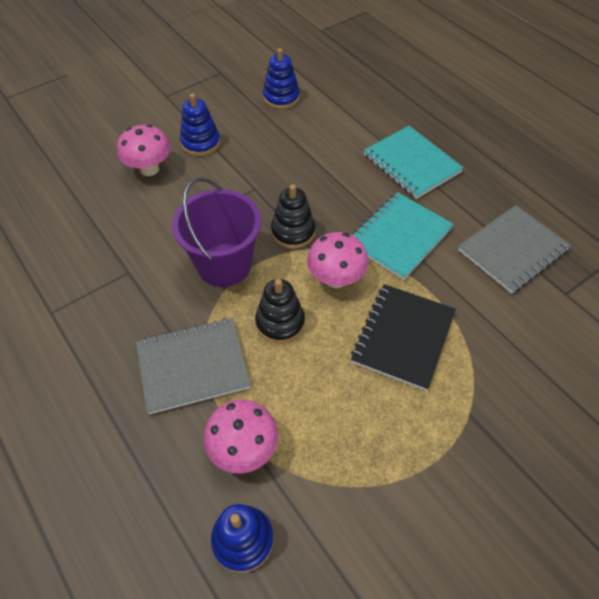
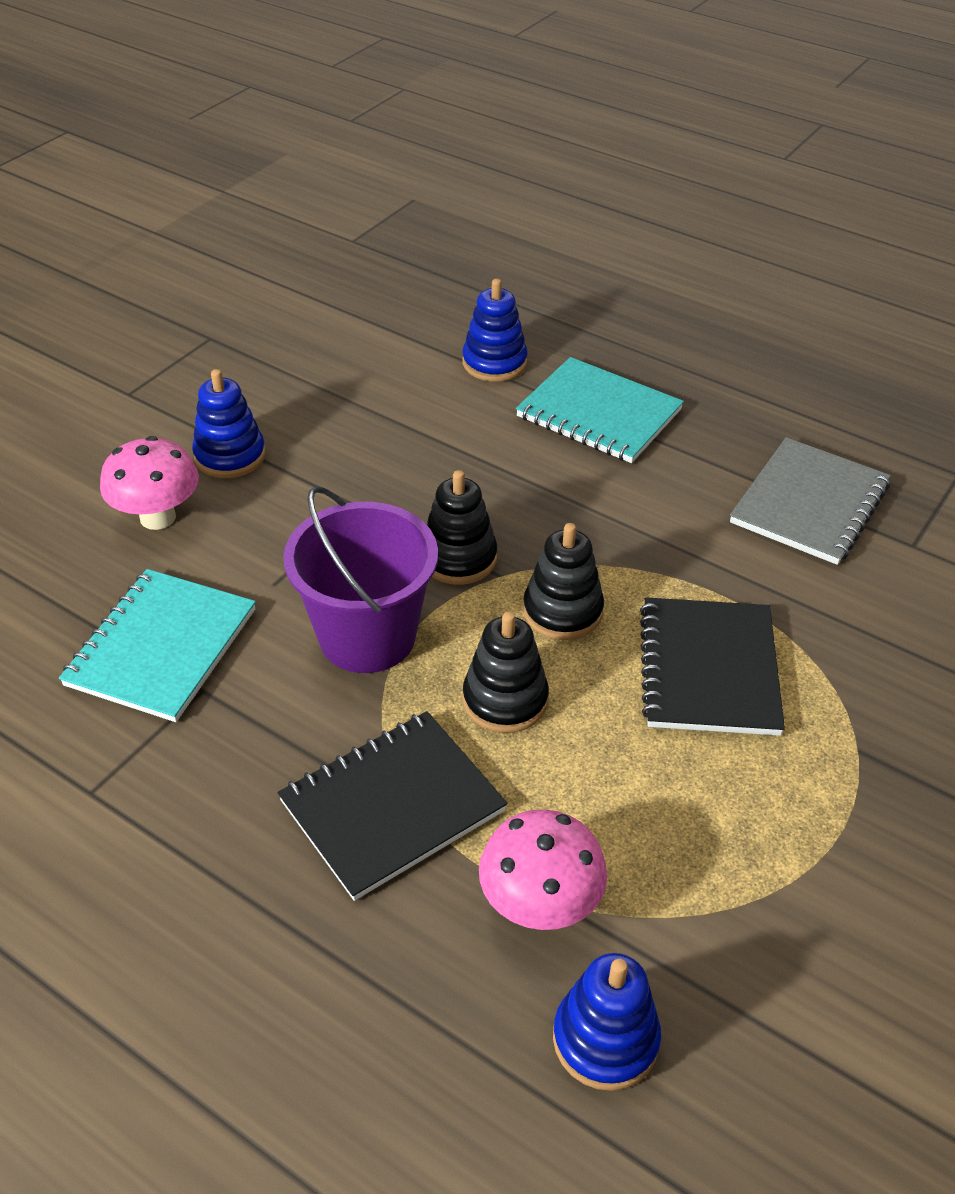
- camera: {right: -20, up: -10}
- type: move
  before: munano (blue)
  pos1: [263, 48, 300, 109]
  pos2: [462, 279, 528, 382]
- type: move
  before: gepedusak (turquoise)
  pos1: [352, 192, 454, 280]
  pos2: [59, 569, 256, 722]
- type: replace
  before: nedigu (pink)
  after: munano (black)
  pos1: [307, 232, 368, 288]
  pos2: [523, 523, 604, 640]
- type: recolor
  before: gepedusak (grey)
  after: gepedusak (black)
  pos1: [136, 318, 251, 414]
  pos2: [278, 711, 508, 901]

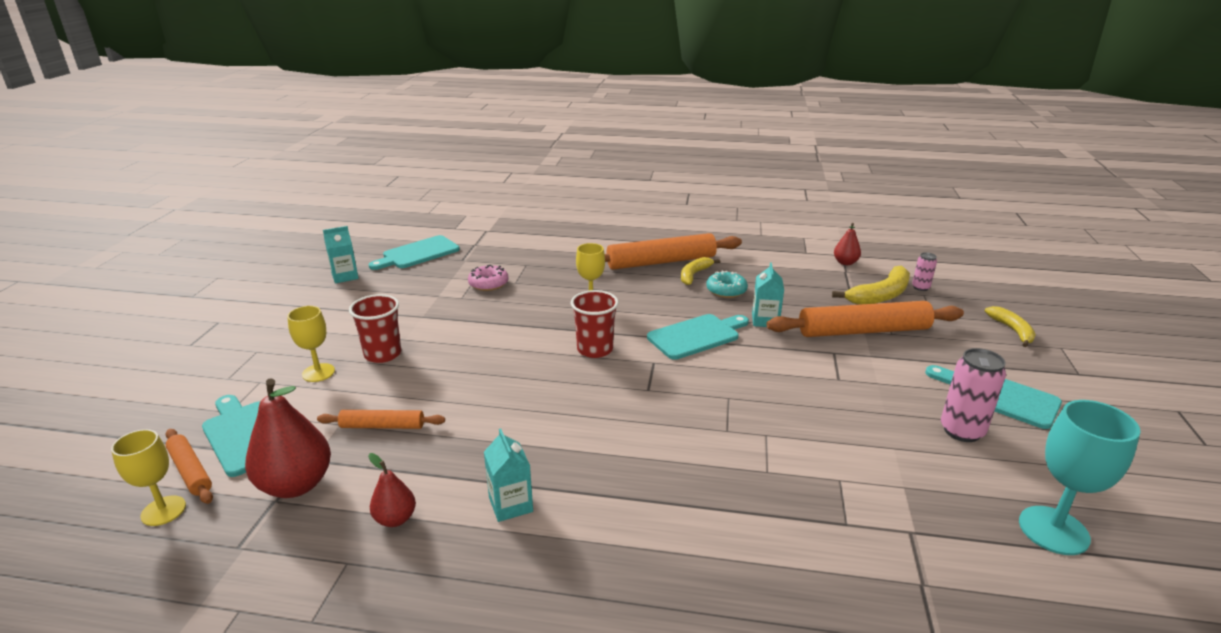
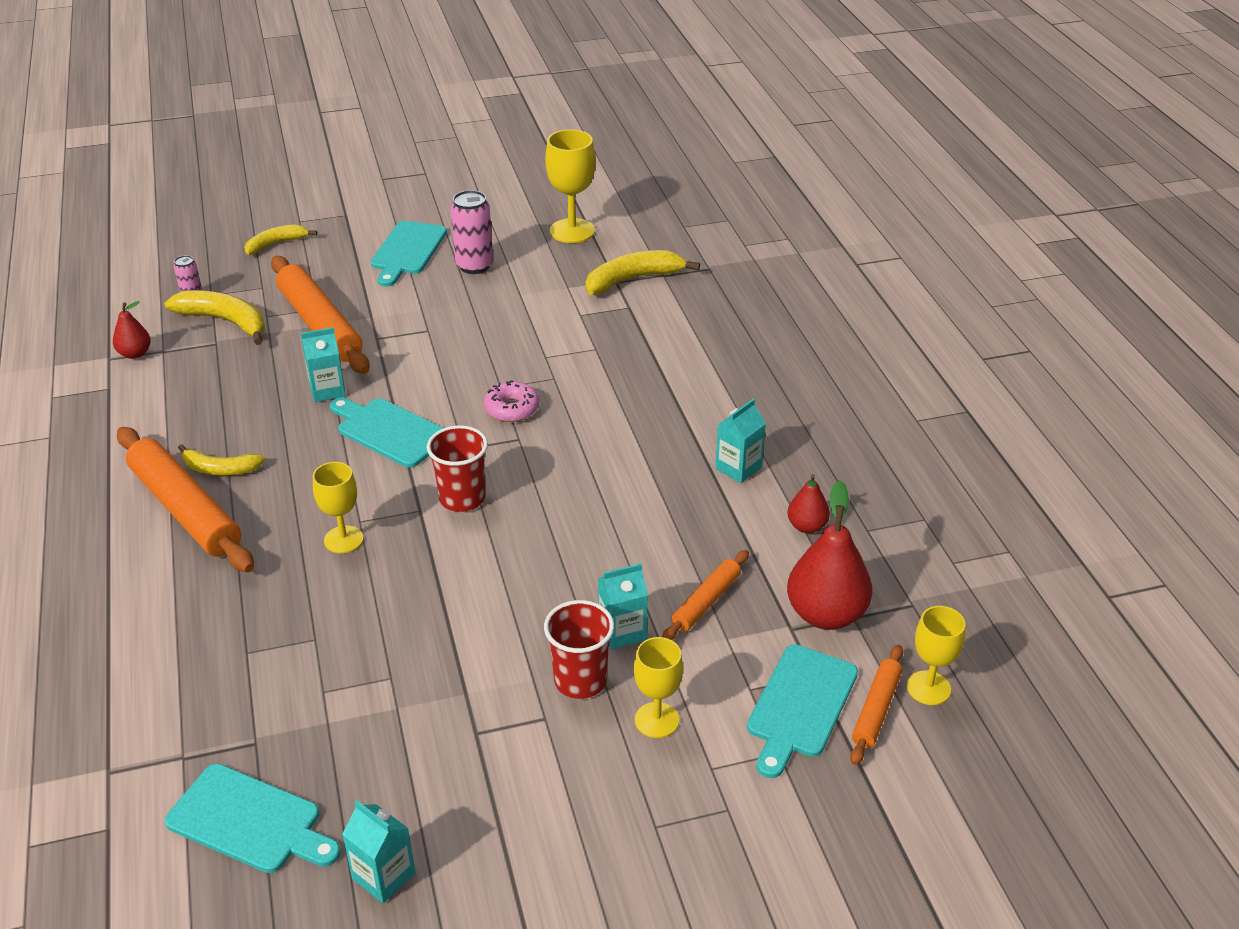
- camera: {right: -115, up: 10}
- type: move
  before: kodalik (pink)
  pos1: [468, 265, 509, 291]
  pos2: [484, 380, 539, 422]
- type: delete
  before: kodalik (turquoise)
  pos1: [706, 270, 748, 298]
- type: recolor
  before: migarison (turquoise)
  after: migarison (yellow)
  pos1: [1019, 400, 1140, 555]
  pos2: [545, 129, 596, 243]
- type: rotate
  before: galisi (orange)
  pos1: [317, 410, 445, 429]
  pos2: [662, 550, 749, 640]
  turn: 60
- type: insert
  after: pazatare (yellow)
  pos2: [585, 250, 700, 295]
- type: insert
  after: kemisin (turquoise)
  pos2: [598, 563, 648, 649]

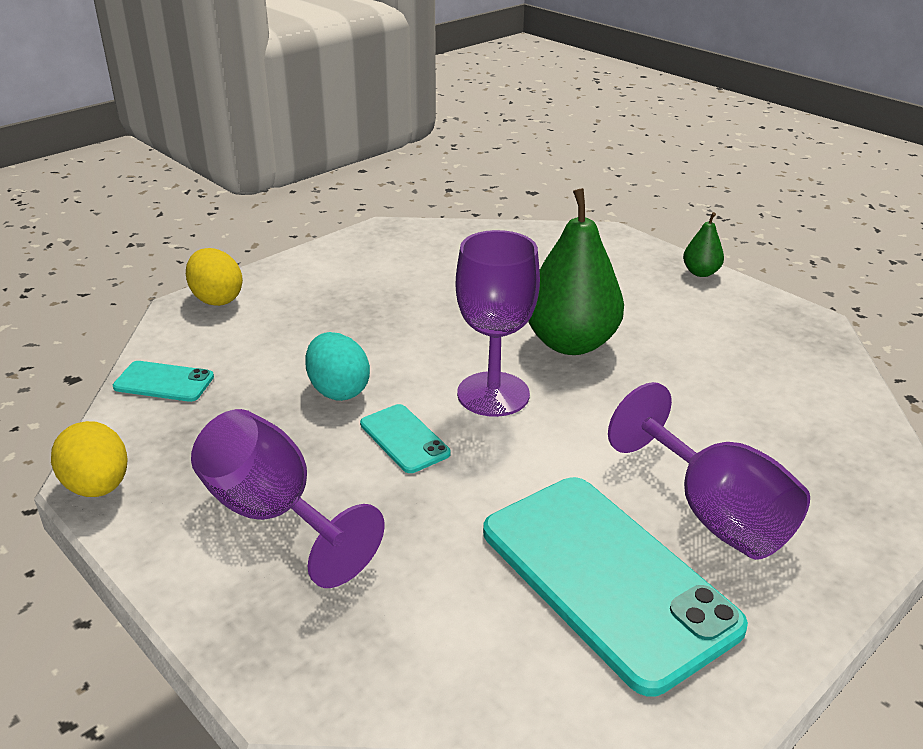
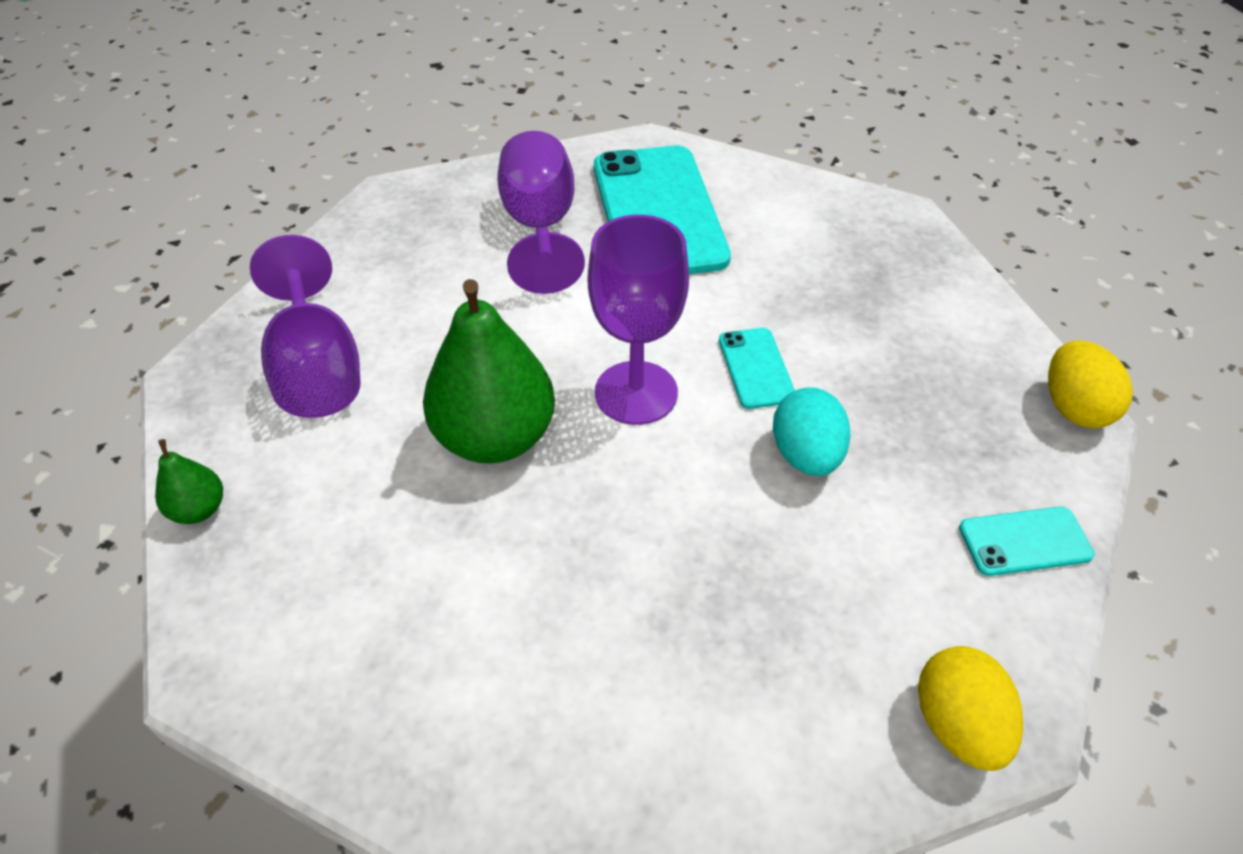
- camera: {right: -155, up: 15}
- type: rotate
  before: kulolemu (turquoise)
  pos1: [113, 361, 214, 402]
  pos2: [959, 506, 1095, 576]
  turn: -45
- type: move
  before: migarison (purple)
  pos1: [191, 409, 385, 588]
  pos2: [250, 235, 360, 418]

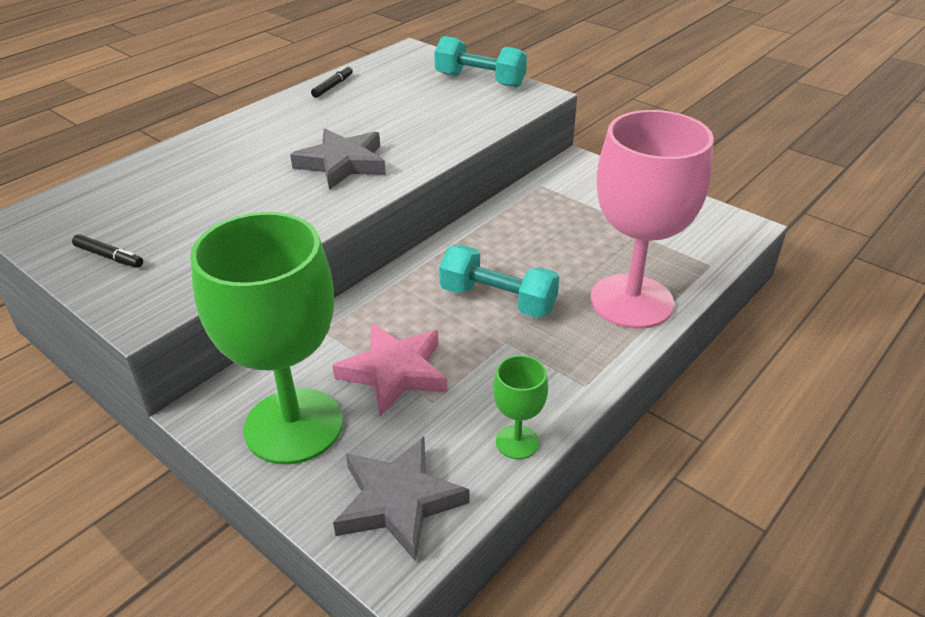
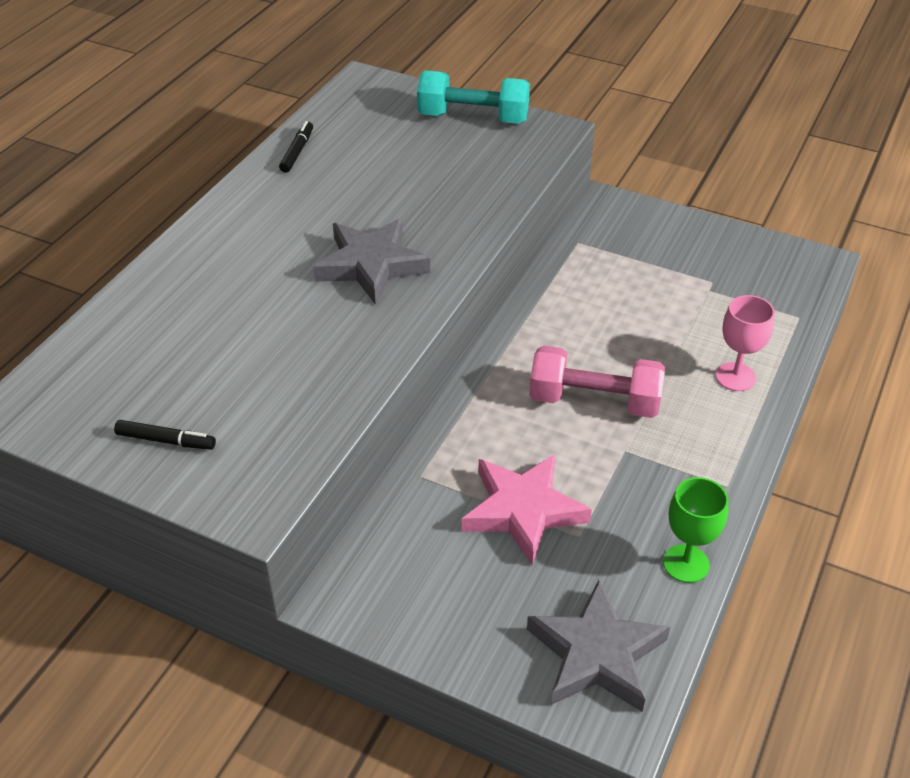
- camera: {right: -15, up: 5}
- type: resize
  before: migarison (pink)
  pos1: [590, 110, 714, 329]
  pos2: [716, 295, 775, 391]
  scale: 0.43
- type: delete
  before: migarison (green)
  pos1: [190, 212, 343, 464]
- type: recolor
  before: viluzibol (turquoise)
  after: viluzibol (pink)
  pos1: [439, 245, 559, 318]
  pos2: [529, 345, 665, 418]

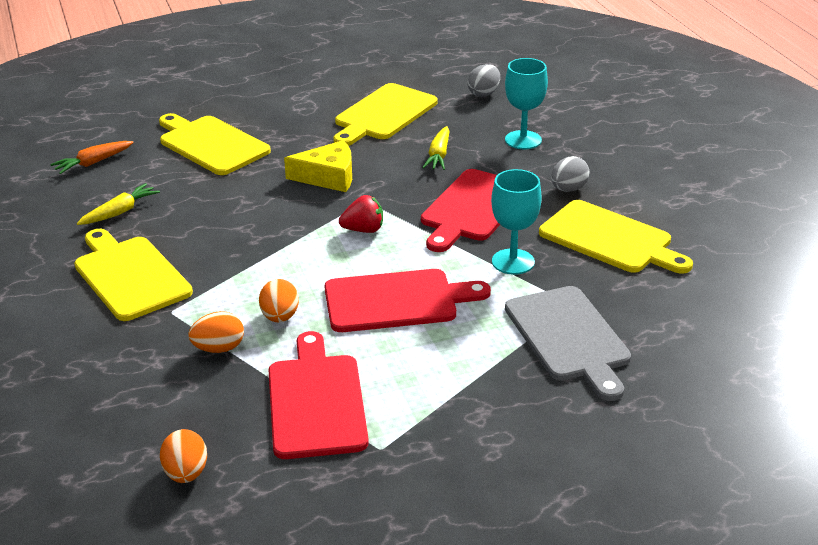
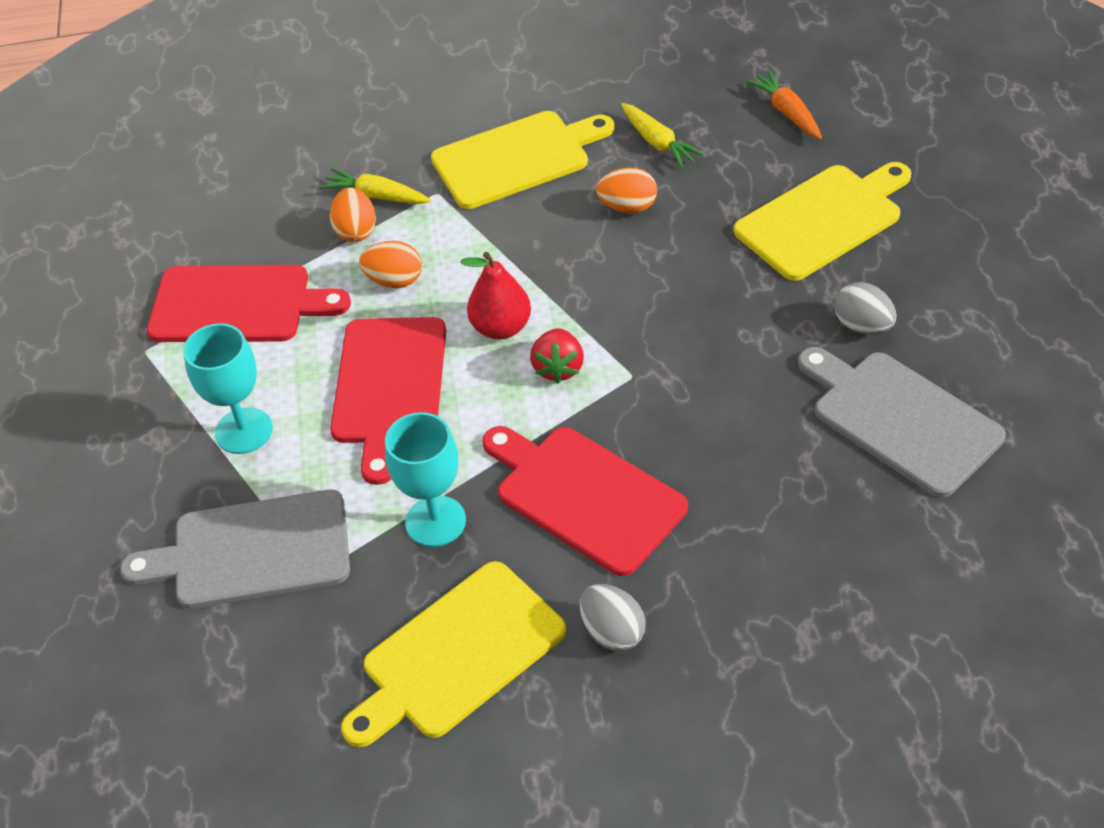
- camera: {right: 105, up: 15}
- type: move
  before: migarison (turquoise)
  pos1: [505, 58, 548, 149]
  pos2: [183, 323, 273, 454]
- type: move
  before: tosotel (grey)
  pos1: [467, 64, 500, 97]
  pos2: [835, 282, 897, 335]
- type: recolor
  before: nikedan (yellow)
  after: nikedan (grey)
  pos1: [334, 83, 438, 146]
  pos2: [798, 347, 1006, 498]
- type: move
  before: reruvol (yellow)
  pos1: [422, 126, 450, 170]
  pos2: [320, 168, 431, 204]
- type: delete
  before: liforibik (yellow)
  pos1: [284, 140, 352, 192]
- type: move
  before: tosotel (orange)
  pos1: [160, 429, 207, 483]
  pos2: [596, 167, 657, 213]
- type: insert
  after: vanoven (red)
  pos2: [460, 252, 531, 340]

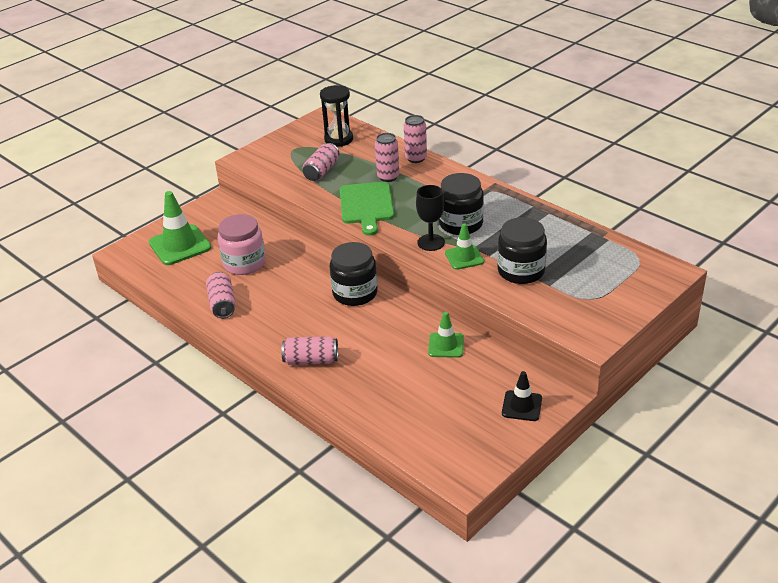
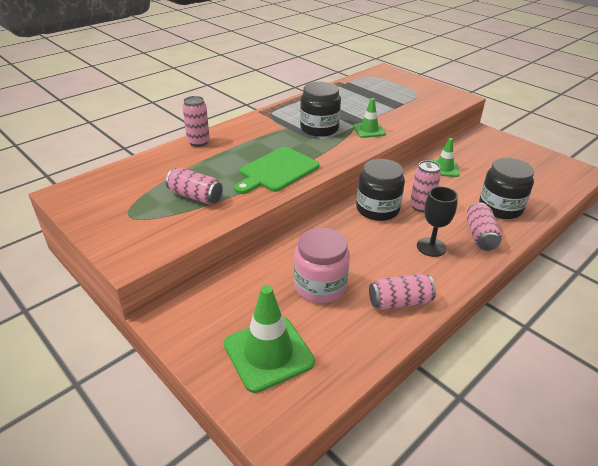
- camera: {right: -90, up: 0}
- type: delete
  before: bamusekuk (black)
  pos1: [320, 85, 353, 147]
- type: move
  before: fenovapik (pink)
  pos1: [375, 133, 399, 182]
  pos2: [410, 160, 441, 212]
- type: rotate
  before: nikedan (green)
  pos1: [340, 182, 394, 236]
  pos2: [234, 147, 320, 194]
  turn: 135
- type: move
  before: migarison (black)
  pos1: [416, 185, 445, 251]
  pos2: [417, 186, 458, 257]
- type: move
  before: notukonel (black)
  pos1: [497, 217, 547, 284]
  pos2: [479, 158, 534, 219]
- type: delete
  before: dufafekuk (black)
  pos1: [502, 371, 542, 421]

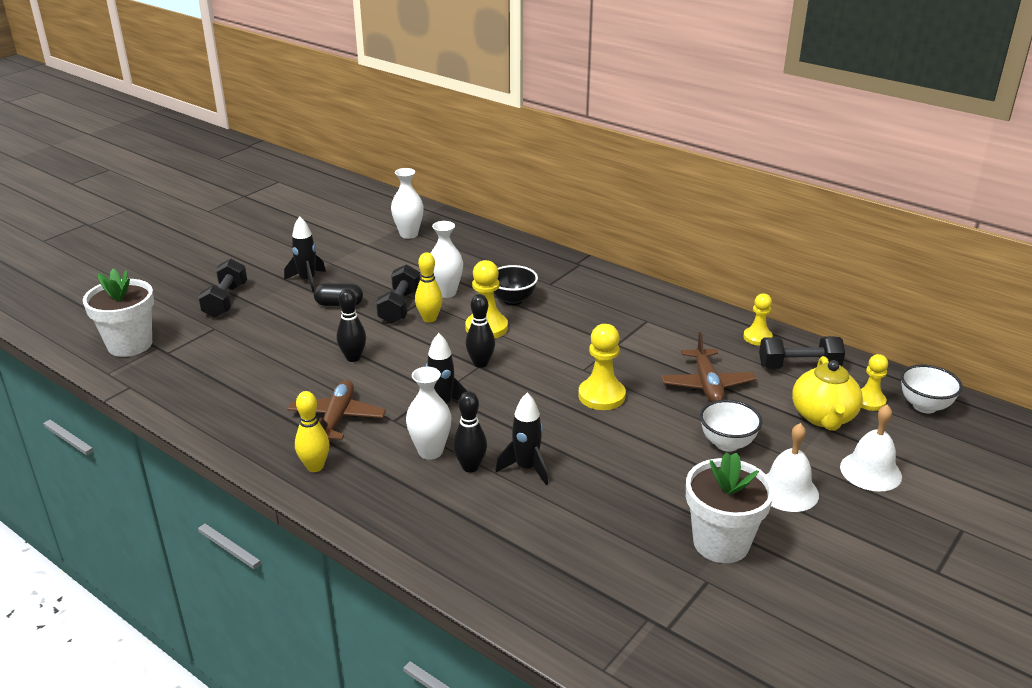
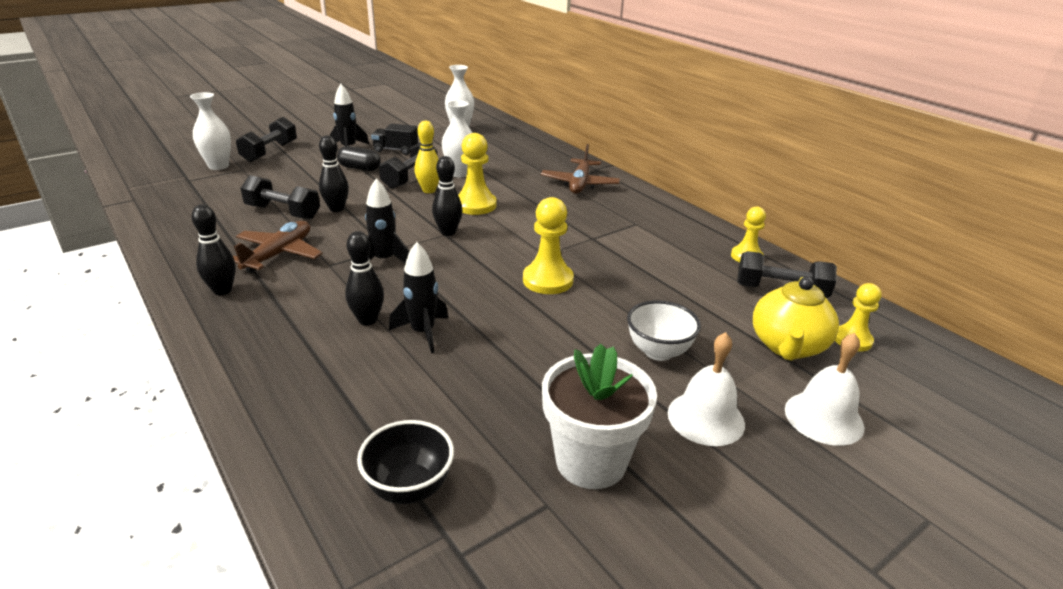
- camera: {right: 15, up: 0}
- type: move
  before: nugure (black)
  pos1: [493, 265, 538, 306]
  pos2: [357, 420, 454, 504]
- type: delete
  before: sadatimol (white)
  pos1: [83, 269, 154, 357]
- type: move
  before: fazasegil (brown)
  pos1: [661, 332, 756, 402]
  pos2: [541, 144, 620, 194]
- type: delete
  before: nugure (white)
  pos1: [901, 364, 963, 413]
- type: move
  before: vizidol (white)
  pos1: [406, 367, 451, 460]
  pos2: [190, 92, 231, 170]
- type: recolor
  before: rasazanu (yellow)
  after: rasazanu (black)
  pos1: [295, 391, 330, 472]
  pos2: [191, 204, 236, 295]
- type: insert
  after: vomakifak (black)
  pos2: [371, 123, 418, 155]
- type: insert
  after: viluzibol (black)
  pos2: [240, 175, 320, 219]

